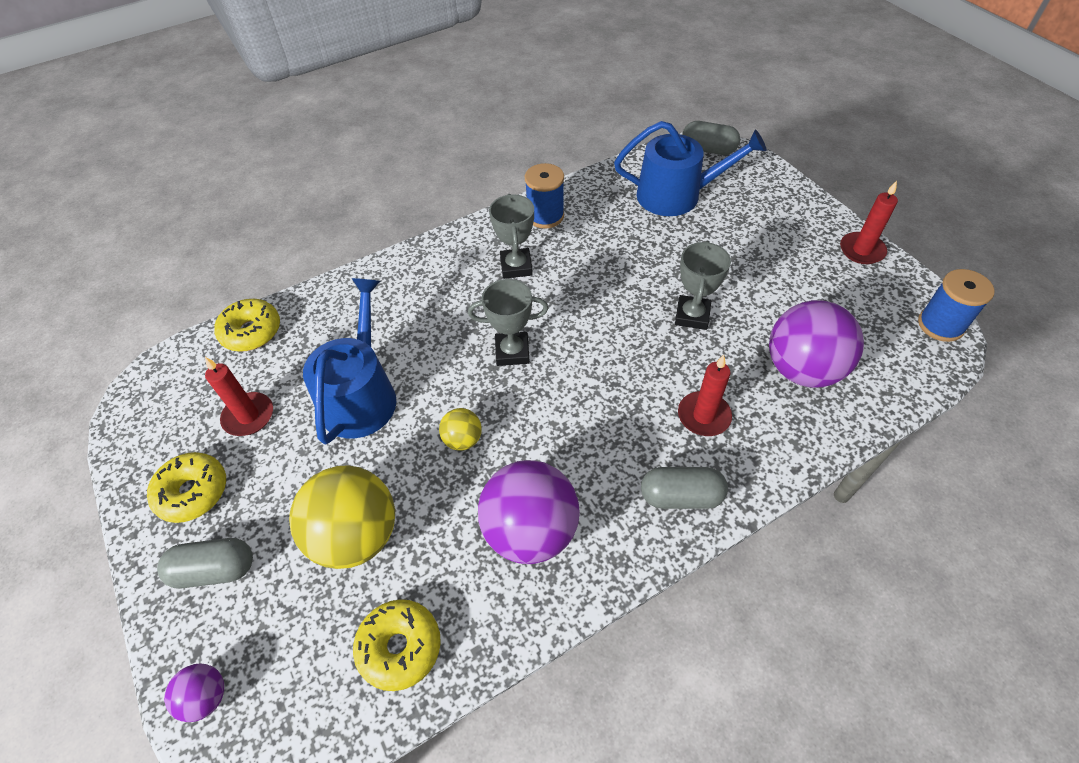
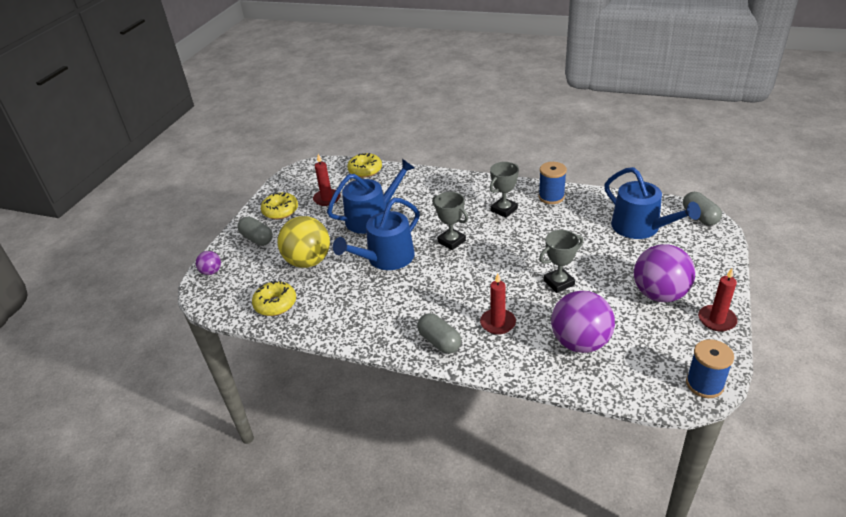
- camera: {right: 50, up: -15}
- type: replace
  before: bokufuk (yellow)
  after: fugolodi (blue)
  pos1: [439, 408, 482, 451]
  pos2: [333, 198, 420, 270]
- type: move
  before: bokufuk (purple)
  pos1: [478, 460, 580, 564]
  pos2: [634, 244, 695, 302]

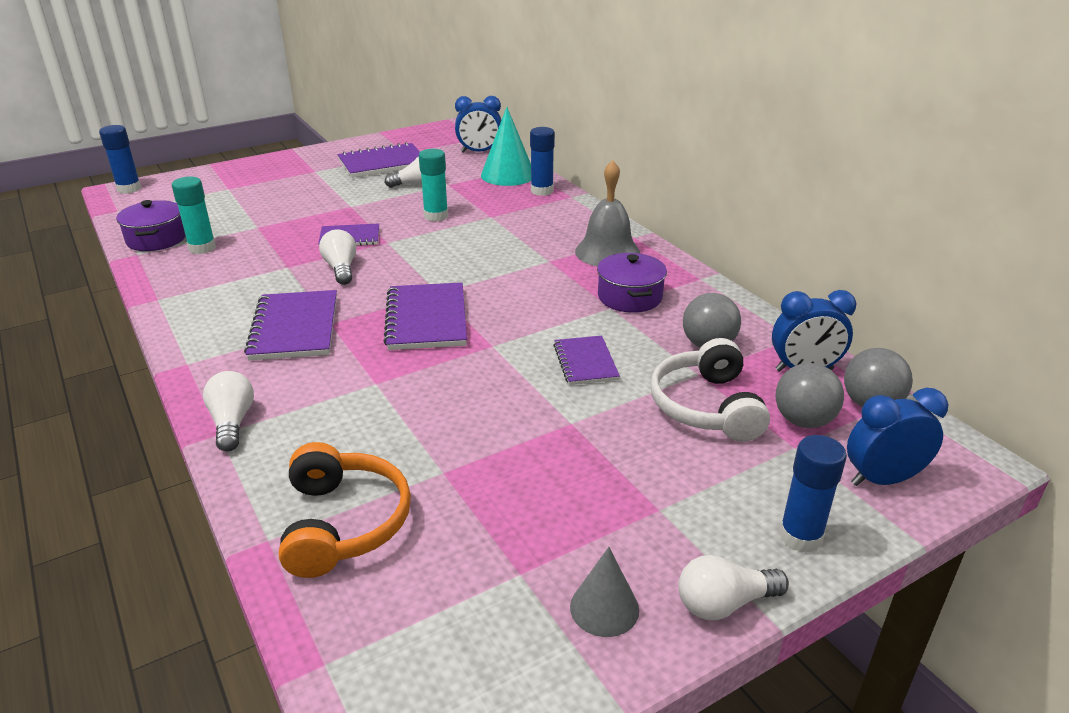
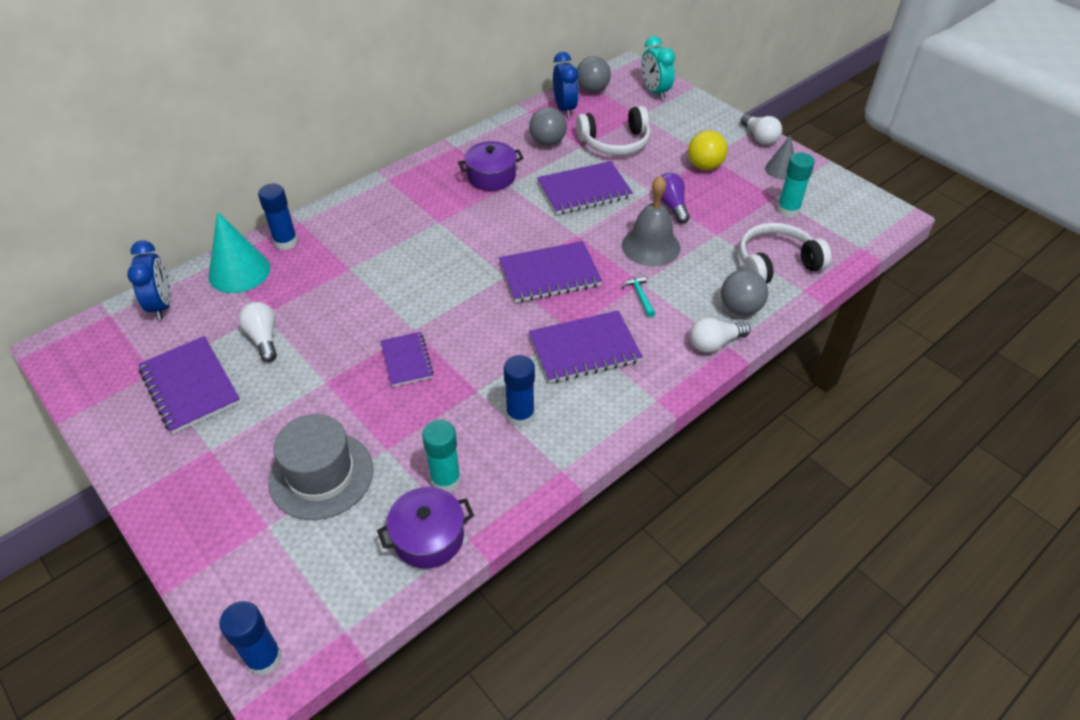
- camera: {right: -100, up: 15}
- type: move
  before: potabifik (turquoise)
  pos1: [419, 149, 448, 221]
  pos2: [777, 153, 815, 218]
- type: move
  before: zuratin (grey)
  pos1: [575, 160, 640, 267]
  pos2: [622, 176, 680, 267]
- type: delete
  before: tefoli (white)
  pos1: [319, 229, 356, 285]
- type: resize
  before: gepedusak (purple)
  pos1: [554, 336, 620, 385]
  pos2: [537, 161, 633, 215]
  scale: 1.62
- type: move
  before: bokufuk (grey)
  pos1: [775, 363, 844, 428]
  pos2: [721, 269, 768, 316]
- type: recolor
  before: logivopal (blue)
  after: logivopal (turquoise)
  pos1: [847, 388, 948, 486]
  pos2: [641, 36, 675, 100]
- type: move
  before: potabifik (blue)
  pos1: [779, 435, 847, 553]
  pos2: [504, 355, 535, 427]
- type: recolor
  before: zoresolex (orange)
  after: zoresolex (white)
  pos1: [279, 442, 411, 578]
  pos2: [739, 223, 832, 283]
- type: insert
  after: bokufuk (yellow)
  pos2: [688, 130, 728, 170]
- type: insert
  after: tefoli (purple)
  pos2: [660, 173, 690, 223]
- type: insert
  after: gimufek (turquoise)
  pos2: [622, 275, 655, 317]
- type: insert
  after: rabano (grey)
  pos2: [268, 414, 373, 520]

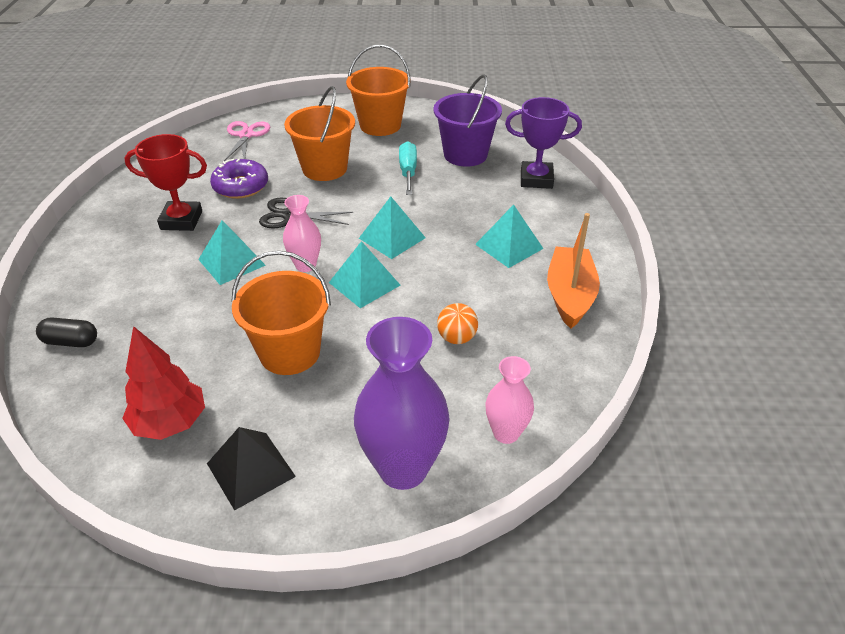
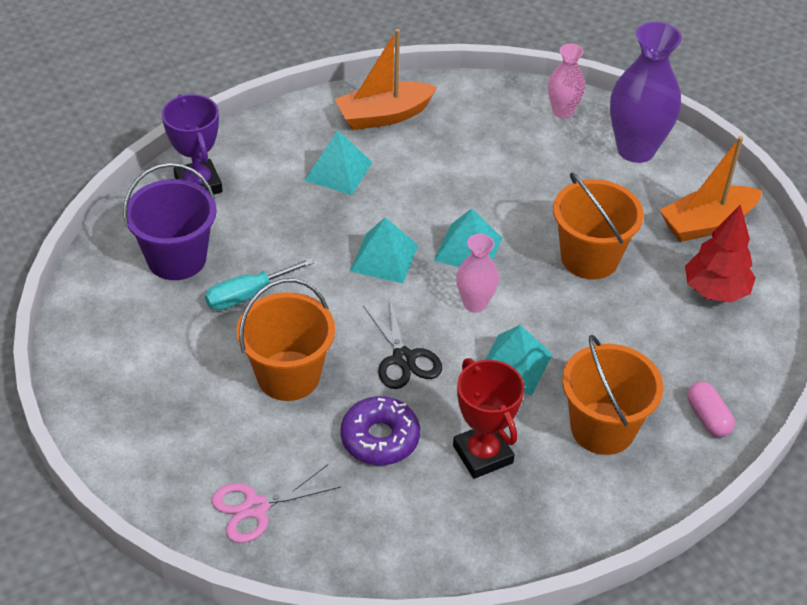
- camera: {right: -120, up: 5}
- type: move
  before: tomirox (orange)
  pos1: [346, 45, 411, 136]
  pos2: [562, 335, 663, 455]
- type: delete
  before: bokufuk (orange)
  pos1: [437, 303, 478, 344]
- type: recolor
  before: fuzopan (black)
  after: fuzopan (pink)
  pos1: [36, 317, 97, 347]
  pos2: [687, 382, 735, 437]
- type: replace
  before: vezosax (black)
  after: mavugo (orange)
  pos1: [207, 427, 296, 511]
  pos2: [660, 136, 762, 242]

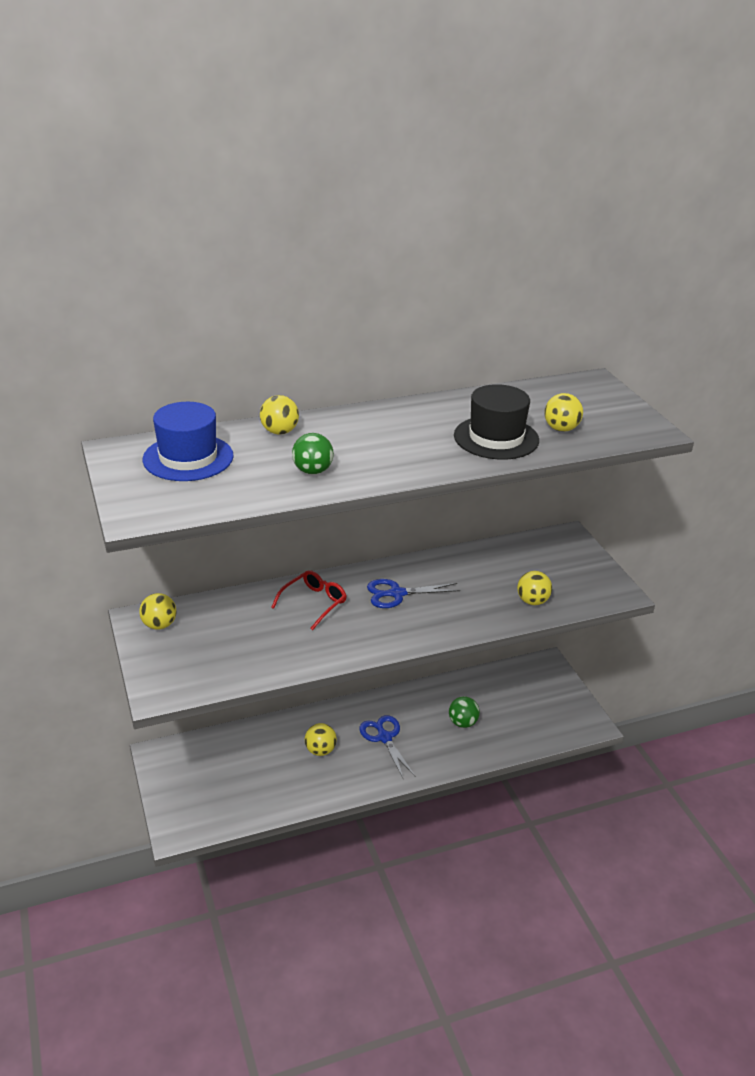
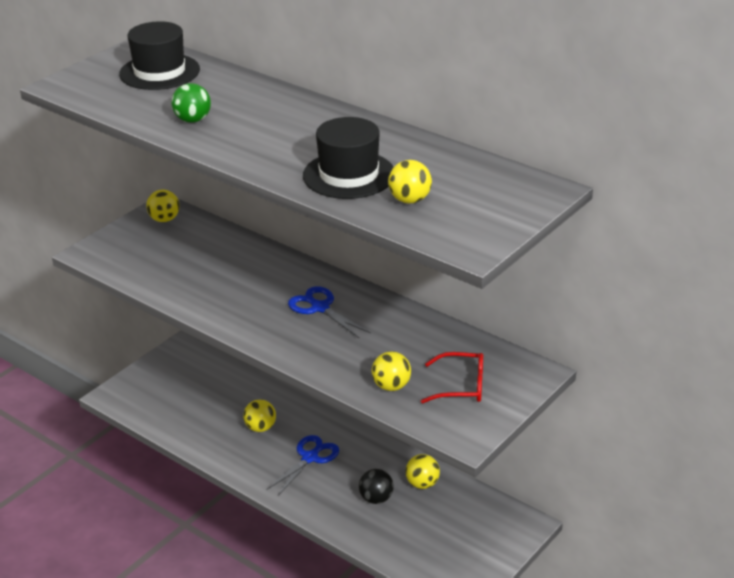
- camera: {right: 60, up: 0}
- type: move
  before: bokufuk (yellow)
  pos1: [260, 395, 299, 435]
  pos2: [405, 454, 440, 489]
- type: recolor
  before: rabano (blue)
  after: rabano (black)
  pos1: [143, 402, 234, 481]
  pos2: [119, 21, 200, 90]
- type: move
  before: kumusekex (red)
  pos1: [271, 570, 346, 630]
  pos2: [421, 352, 483, 403]
- type: recolor
  before: bokufuk (green)
  after: bokufuk (black)
  pos1: [449, 696, 480, 728]
  pos2: [359, 469, 394, 504]

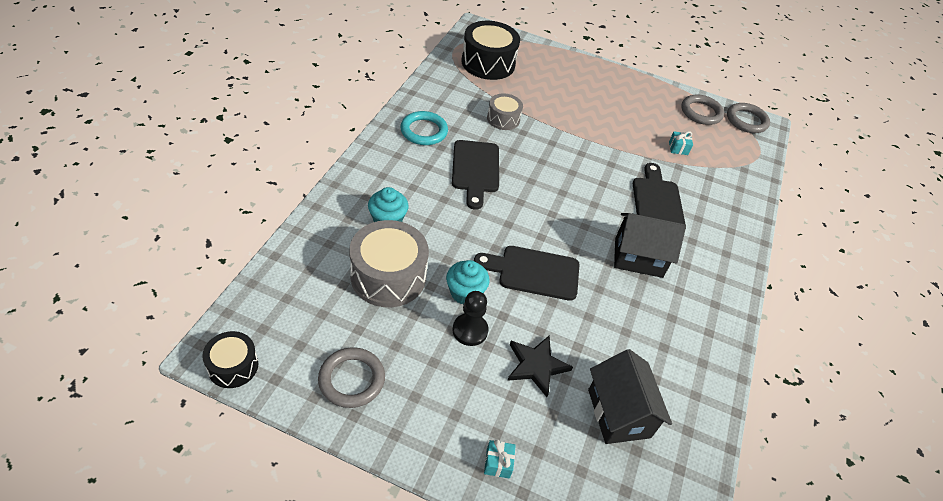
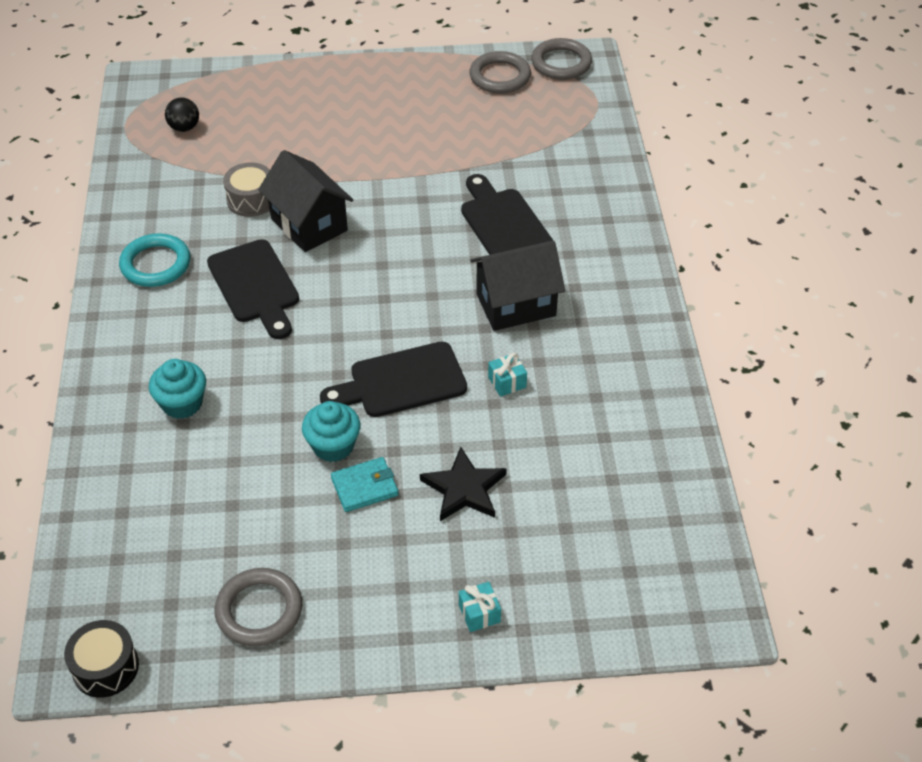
- camera: {right: -20, up: 0}
- type: replace
  before: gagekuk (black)
  after: bokufuk (black)
  pos1: [461, 21, 520, 80]
  pos2: [165, 98, 199, 132]
- type: move
  before: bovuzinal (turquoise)
  pos1: [669, 131, 693, 155]
  pos2: [488, 353, 527, 397]
- type: delete
  before: gagekuk (grey)
  pos1: [349, 220, 429, 307]
- type: replace
  before: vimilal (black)
  after: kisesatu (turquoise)
  pos1: [453, 291, 488, 346]
  pos2: [331, 457, 399, 512]
- type: move
  before: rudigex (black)
  pos1: [588, 349, 672, 444]
  pos2: [258, 150, 353, 252]

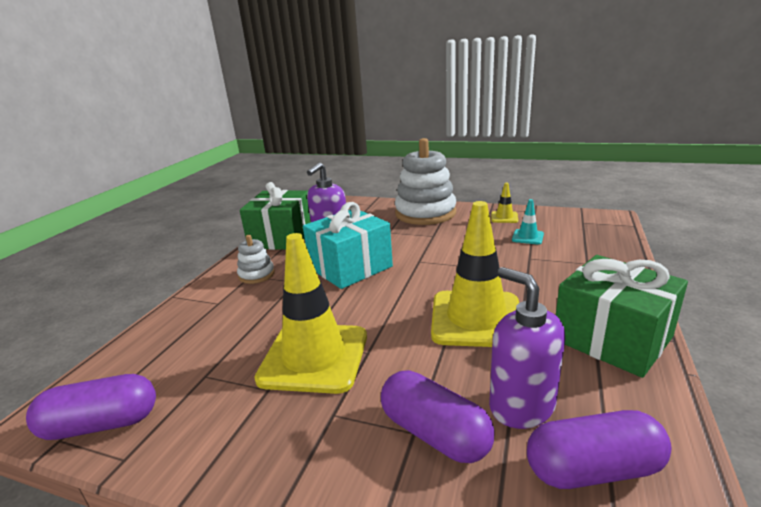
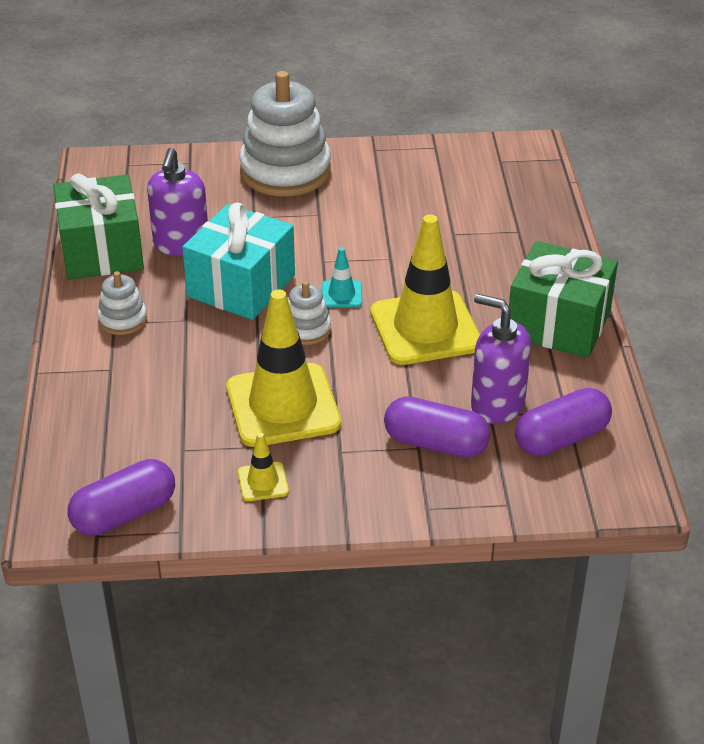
- camera: {right: -25, up: 15}
- type: move
  before: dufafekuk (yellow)
  pos1: [491, 183, 518, 223]
  pos2: [238, 433, 289, 501]
- type: move
  before: dufafekuk (turquoise)
  pos1: [512, 199, 544, 244]
  pos2: [322, 247, 362, 308]
- type: insert
  after: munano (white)
  pos2: [288, 281, 331, 345]

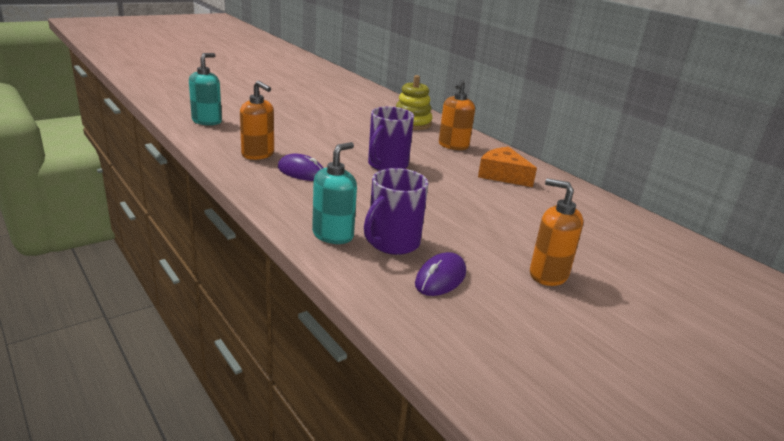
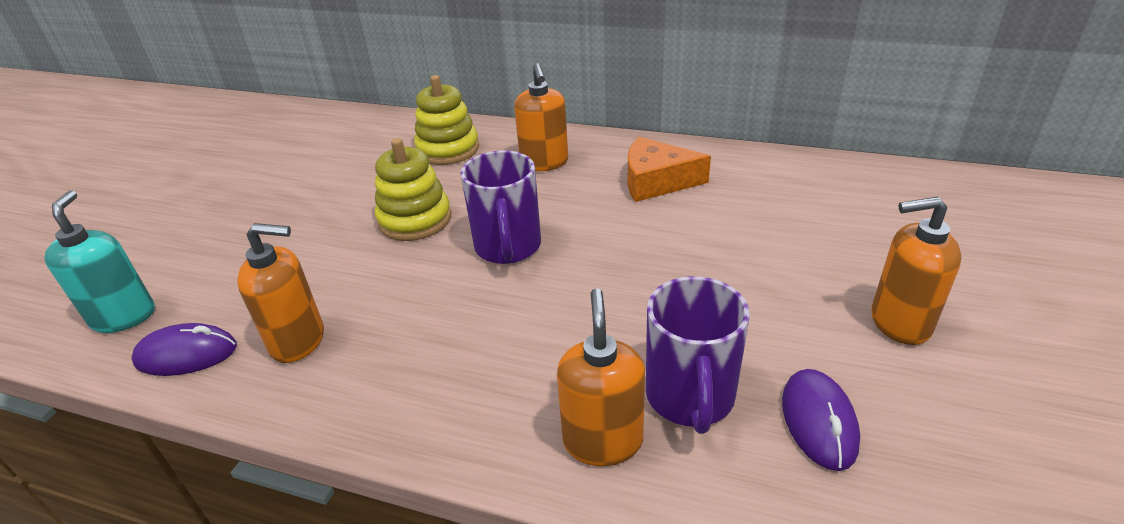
- camera: {right: -30, up: 10}
- type: recolor
  before: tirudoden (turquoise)
  after: tirudoden (orange)
  pos1: [312, 142, 357, 244]
  pos2: [557, 288, 645, 466]
- type: move
  before: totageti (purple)
  pos1: [278, 153, 323, 181]
  pos2: [131, 323, 237, 376]
- type: insert
  after: munano (yellow)
  pos2: [375, 138, 452, 241]

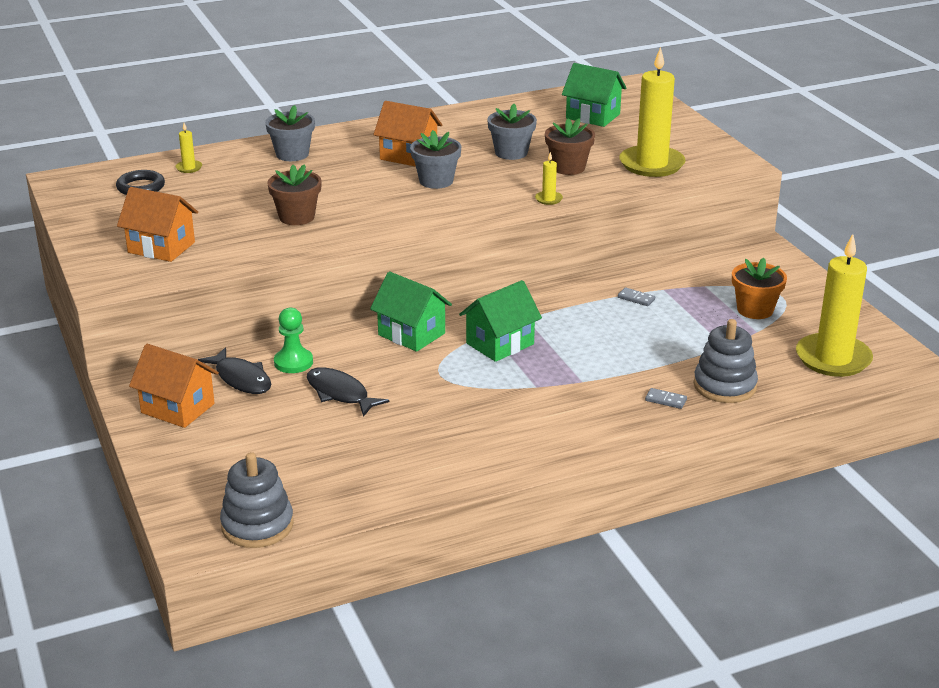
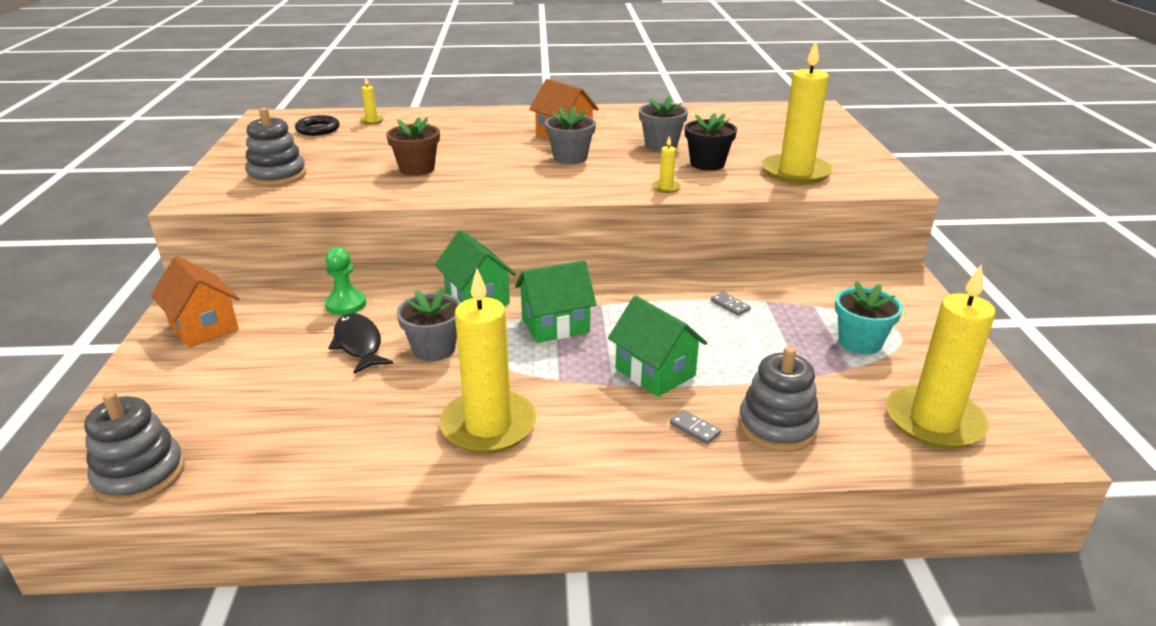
- camera: {right: 20, up: 0}
- type: move
  before: rudigex (green)
  pos1: [562, 63, 627, 127]
  pos2: [608, 296, 707, 397]
- type: move
  before: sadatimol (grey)
  pos1: [265, 105, 315, 161]
  pos2: [396, 288, 461, 361]
- type: recolor
  before: sadatimol (brown)
  after: sadatimol (black)
  pos1: [545, 118, 595, 175]
  pos2: [685, 113, 737, 171]
- type: replace
  before: rudigex (orange)
  after: munano (grey)
  pos1: [117, 187, 198, 262]
  pos2: [245, 108, 306, 186]
- type: recolor
  before: sadatimol (orange)
  after: sadatimol (turquoise)
  pos1: [732, 258, 787, 319]
  pos2: [835, 281, 903, 354]
- type: delete
  before: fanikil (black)
  pos1: [198, 347, 271, 394]
- type: insert
  after: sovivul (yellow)
  pos2: [439, 269, 536, 454]

